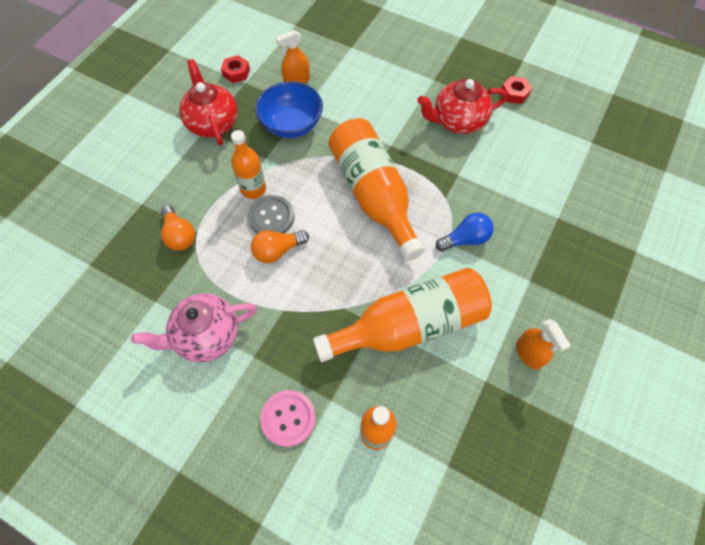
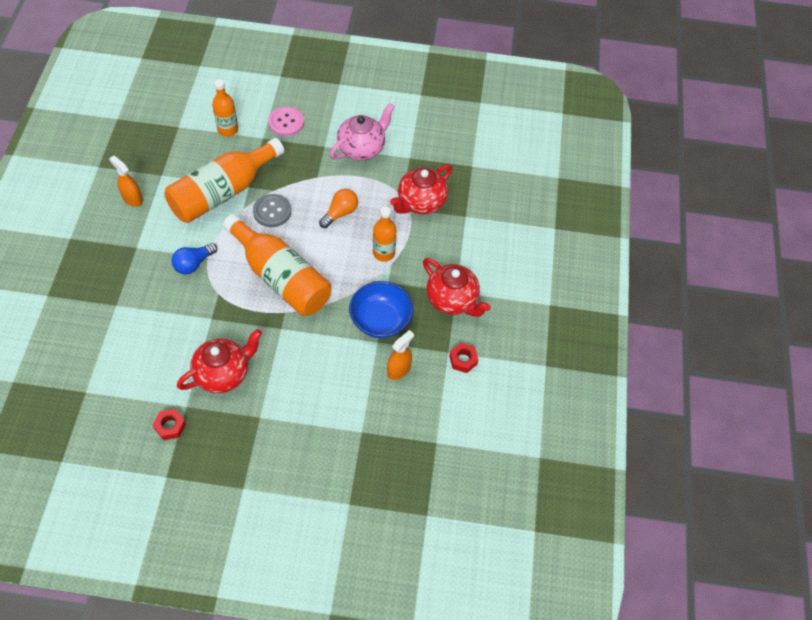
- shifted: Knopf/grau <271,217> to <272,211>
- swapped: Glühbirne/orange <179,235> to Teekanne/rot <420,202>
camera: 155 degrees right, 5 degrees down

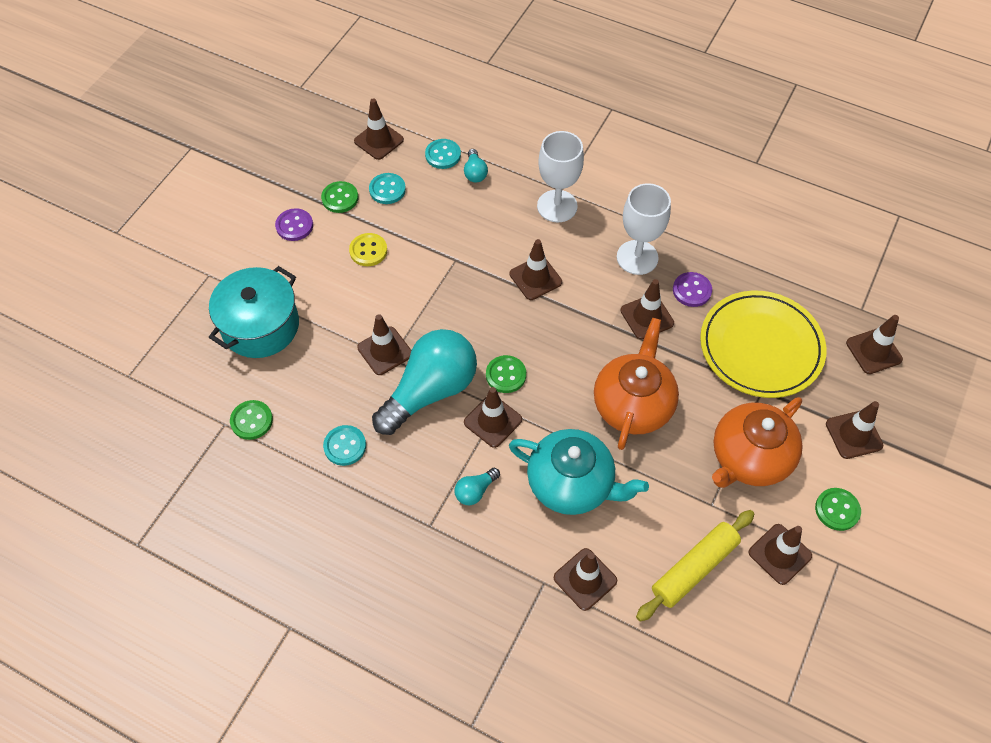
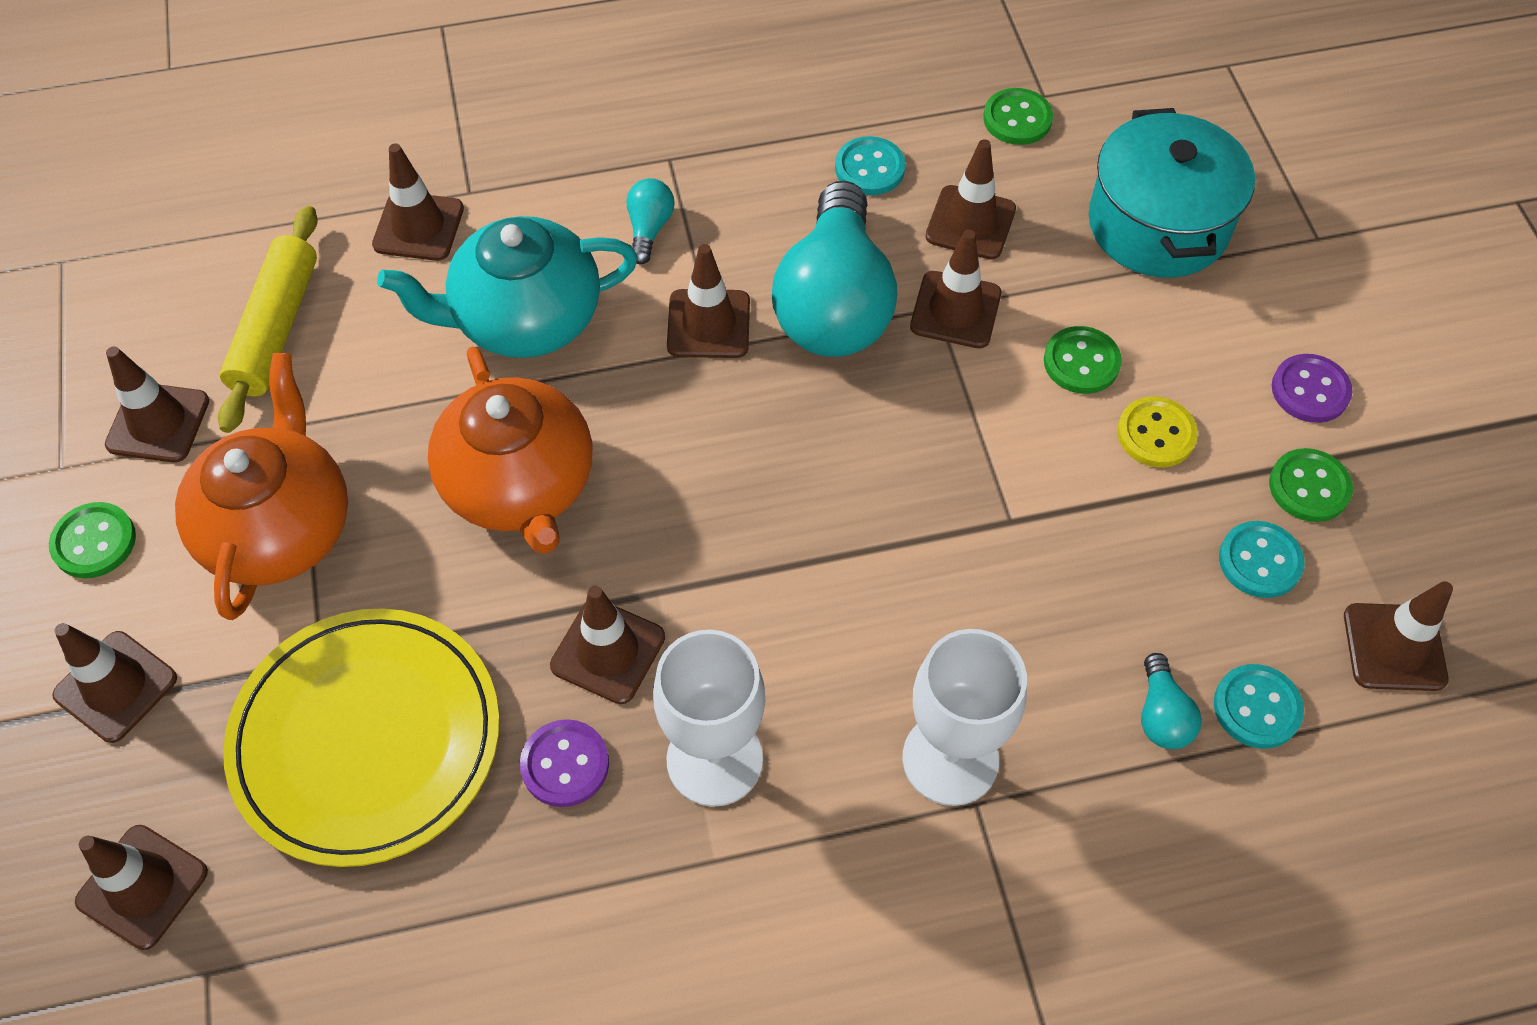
- rotated: Glühbirne/türkis <475,173> = <1161,715> 135 degrees counterclockwise
- shifted: Leitkegel/braun <535,278> to <970,223>
- shifted: Knopf/grün <506,375> to <1081,362>
camera: 140 degrees right, 0 degrees up

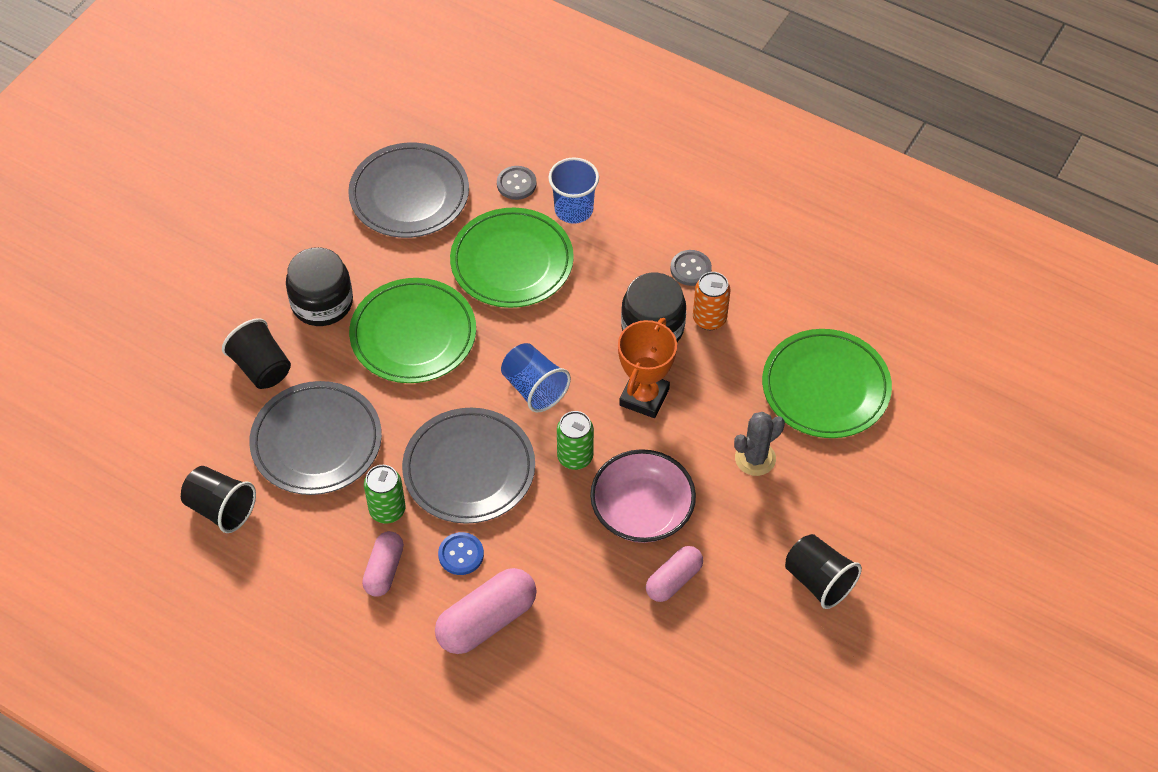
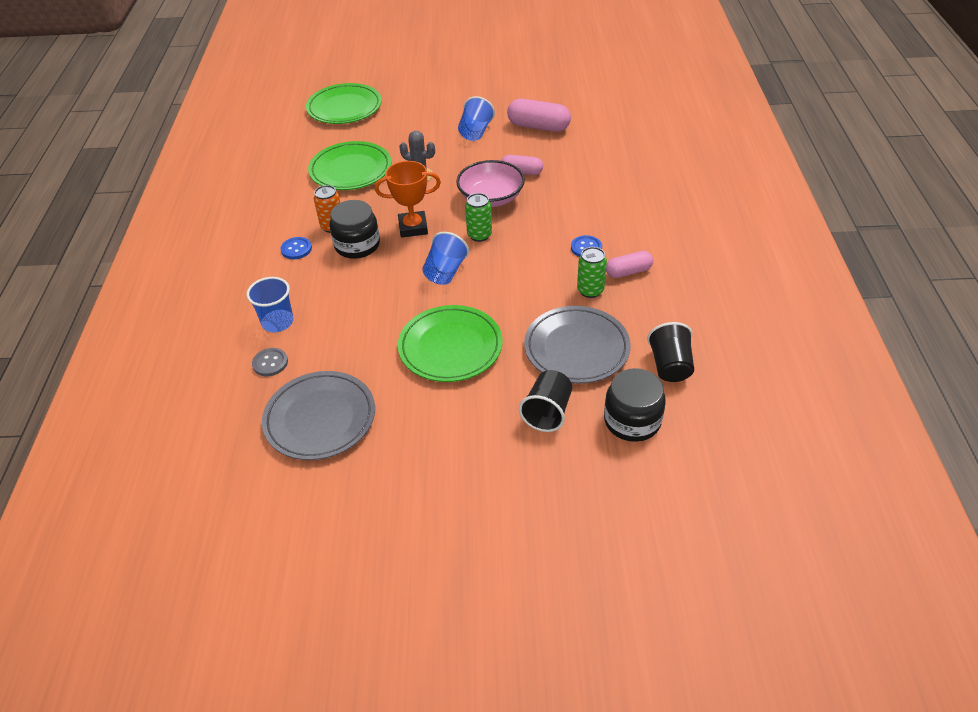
- shifted: Teller/grün <512,262> to <344,108>
- shifted: Einmachglas/schwarz <322,303> to <632,421>
- repainted: Knopf/grau <690,269> to Knopf/blau <296,249>
- gone: Teller/grau <469,469>
- repainted: Becher/schwarz <818,581> to Becher/blau <475,132>
- shifted: Kapsel/rosa <486,621> to <538,127>
camera: 120 degrees left, 10 degrees down

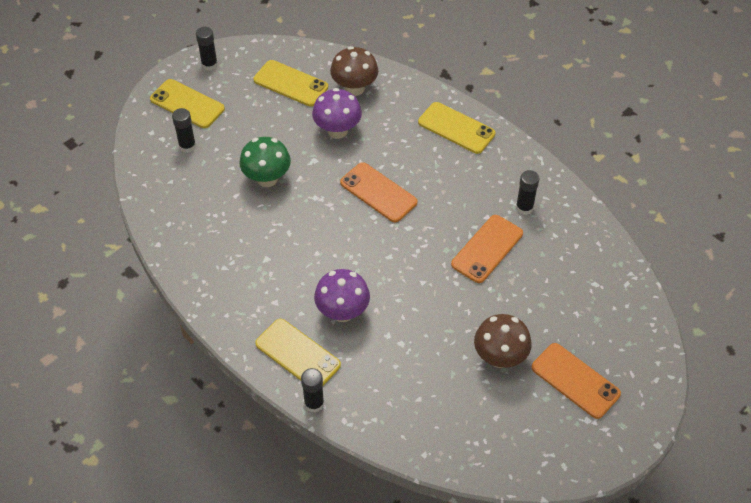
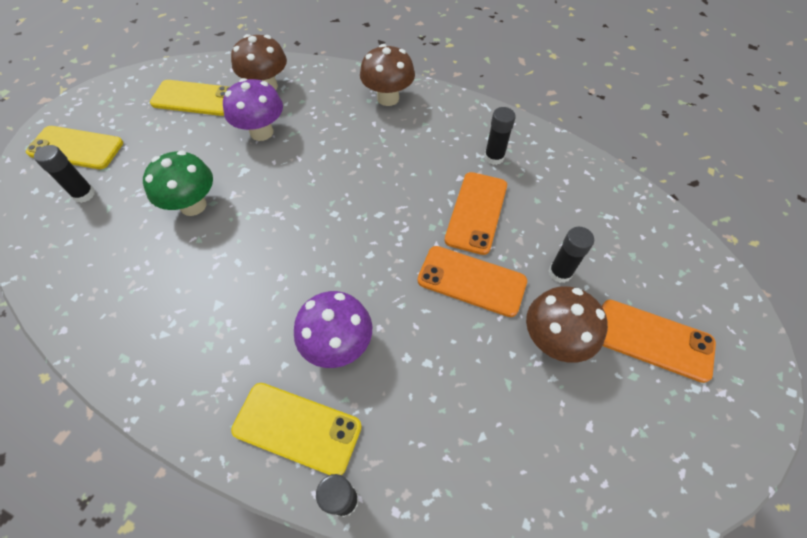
- shifted: Klebestift/schwarz <209,64> to <560,272>
- swapped: Handy/gelb <456,128> to Pilz/braun <388,98>
- shifted: Handy/orange <378,192> to <471,281>
camera: 20 degrees left, 5 degrees up

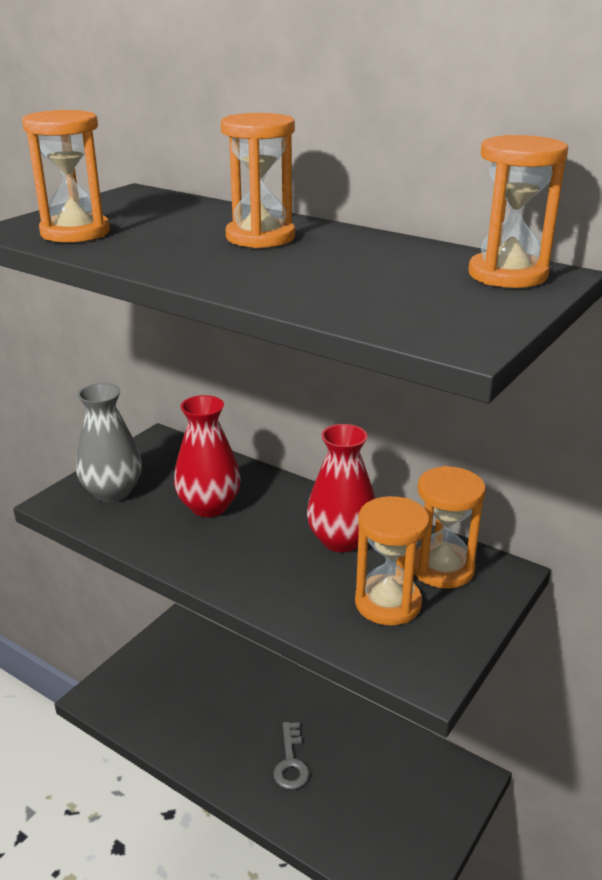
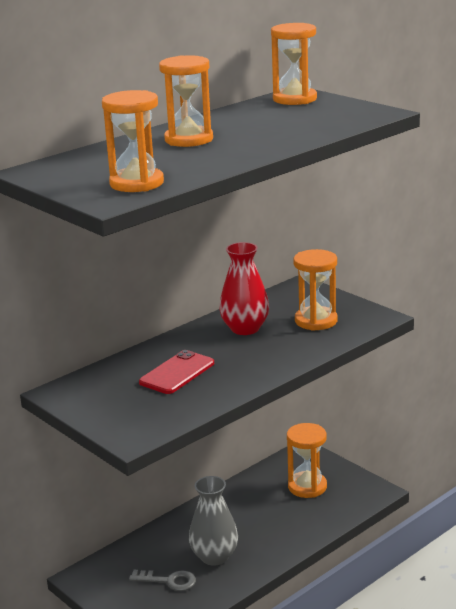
- shifted: Vase/grau <112,492> to <214,556>
- swapped: Vase/rot <209,506> to Handy/rot <177,373>
- shifted: Sanduhr/orange <442,568> to <307,487>
- shifted: Schlüssel/grau <291,762> to <169,581>
camera: 75 degrees left, 5 degrees down

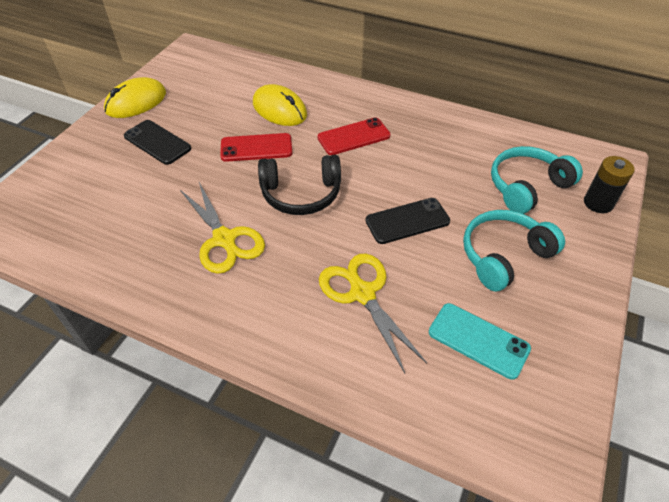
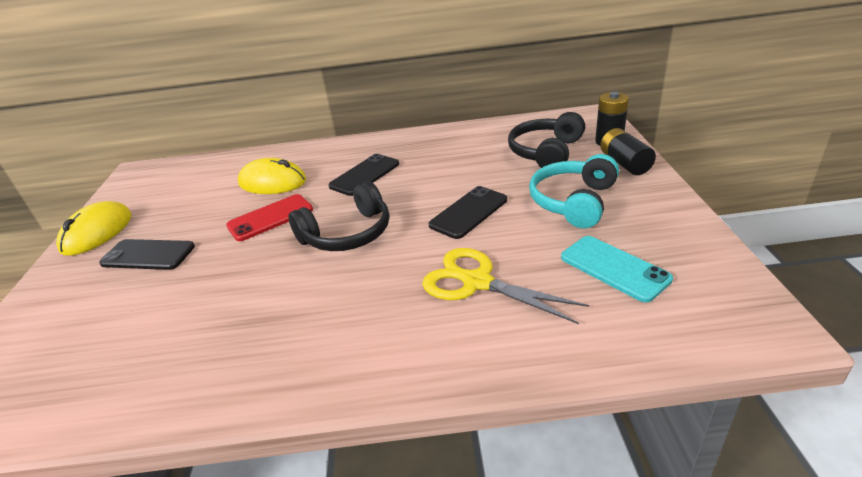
- repainted: Handy/rot <354,137> to Handy/schwarz <365,175>
- repainted: Kopfhörer/türkis <527,187> to Kopfhörer/schwarz <546,152>
- gone: Schere/gelb <225,240>
- rotated: Handy/türkis <478,340> = <614,268> 45 degrees clockwise
- new: Batterie/schwarz <625,163>
camera: 25 degrees left, 15 degrees down

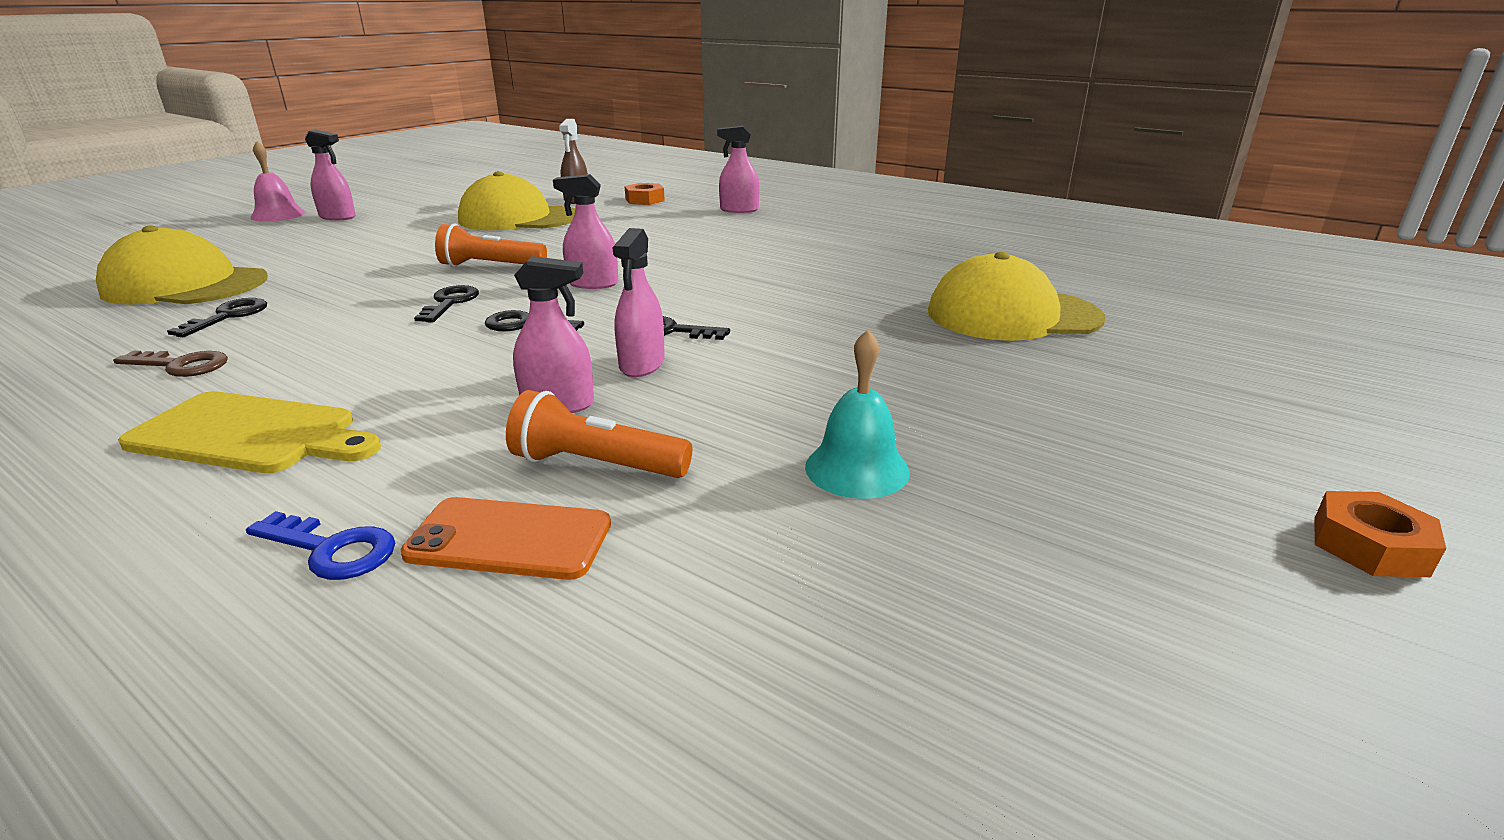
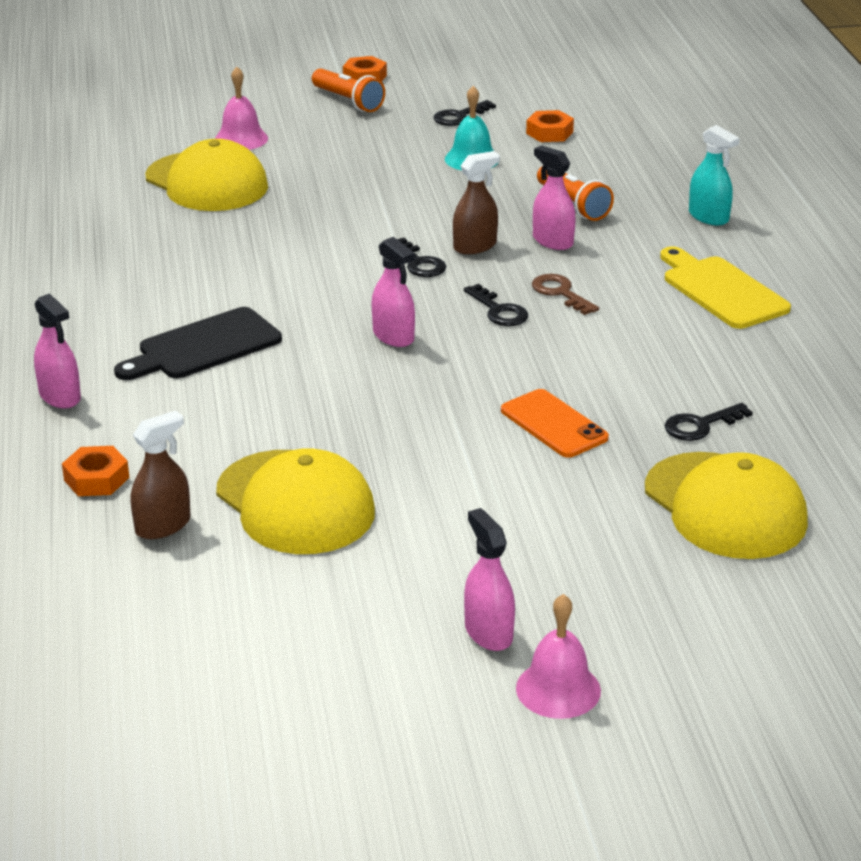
- shifted: Taschenlampe/orange <490,266> to <348,101>
- repainted: Sprühflasche/rosa <642,364> to Sprühflasche/braun <475,246>
- shifted: Schlüssel/schwarz <450,303> to <460,116>
- shifted: Schlüssel/braun <181,365> to <560,293>
- shifted: Handy/orange <509,539> to <553,424>
- swapped: Schlüssel/blau <331,549> to Sprühflasche/türkis <708,217>
- new: Glocke/rosa <241,139>
- new: Sechskantmutter/orange <549,133>
- new: Schneidebrett/schwarz <203,346>
camera: 135 degrees left, 5 degrees up

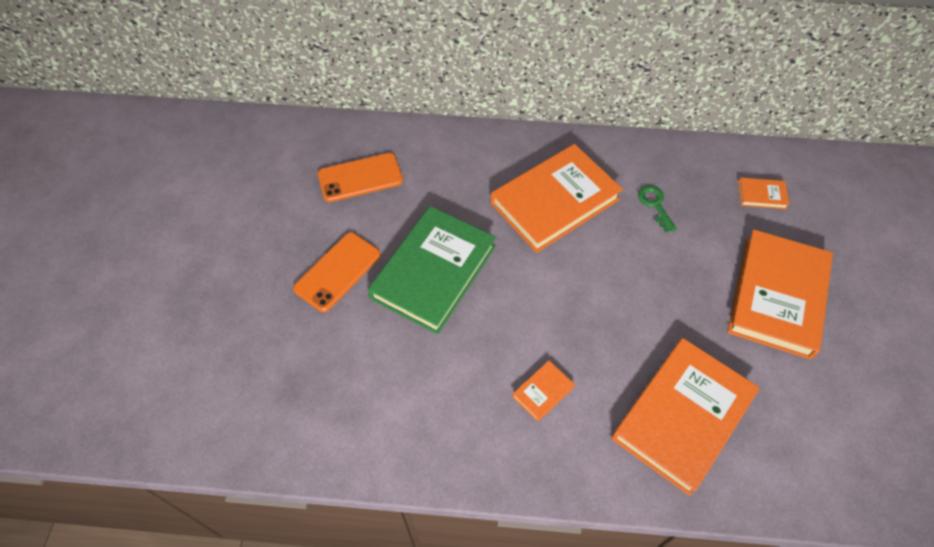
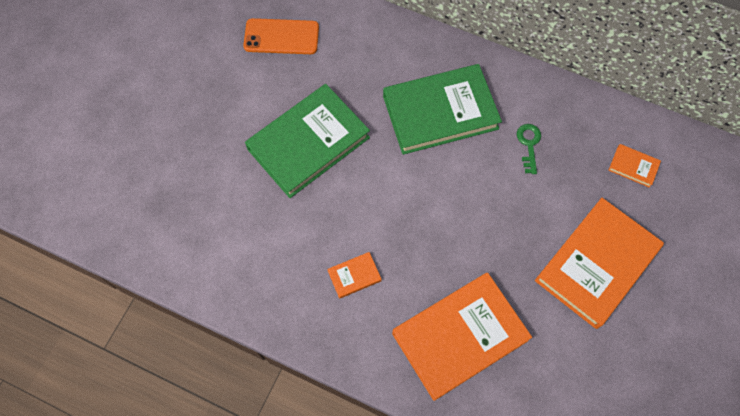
- repainted: Buch/orange <554,201> to Buch/grün <440,112>
- gone: Handy/orange <337,272>
camera: 20 degrees right, 10 degrees up

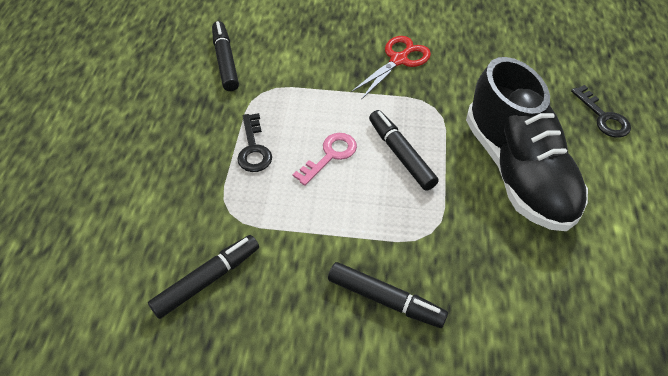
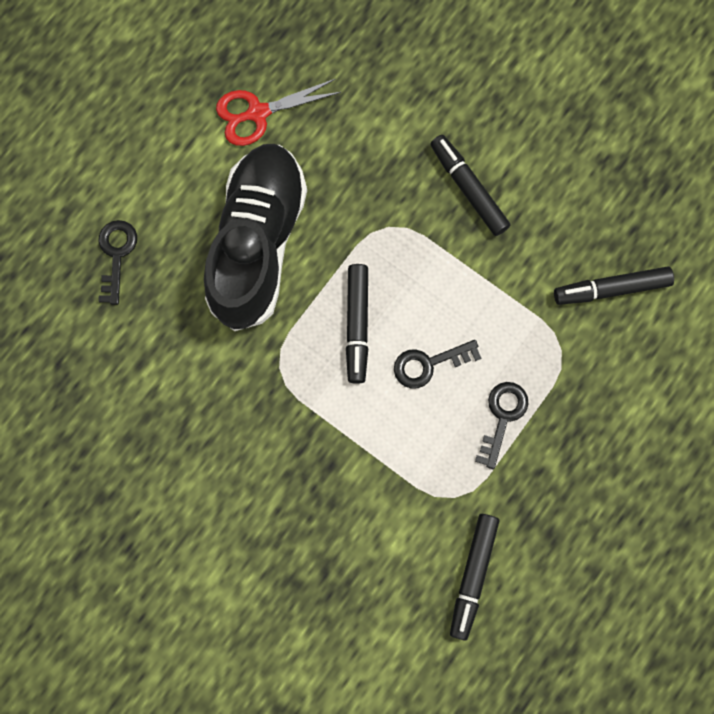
- shifted: Schere/rot <399,60> to <257,113>
- repainted: Schlüssel/rosa <330,156> to Schlüssel/schwarz <429,364>
camera: 150 degrees left, 25 degrees up

